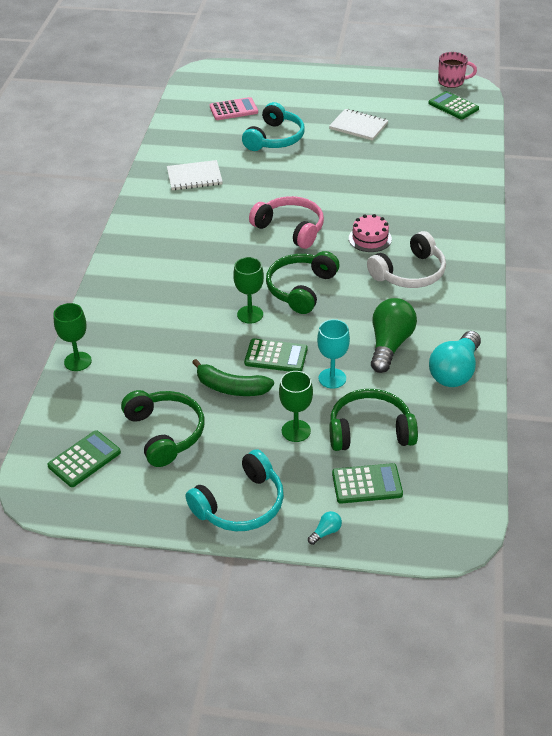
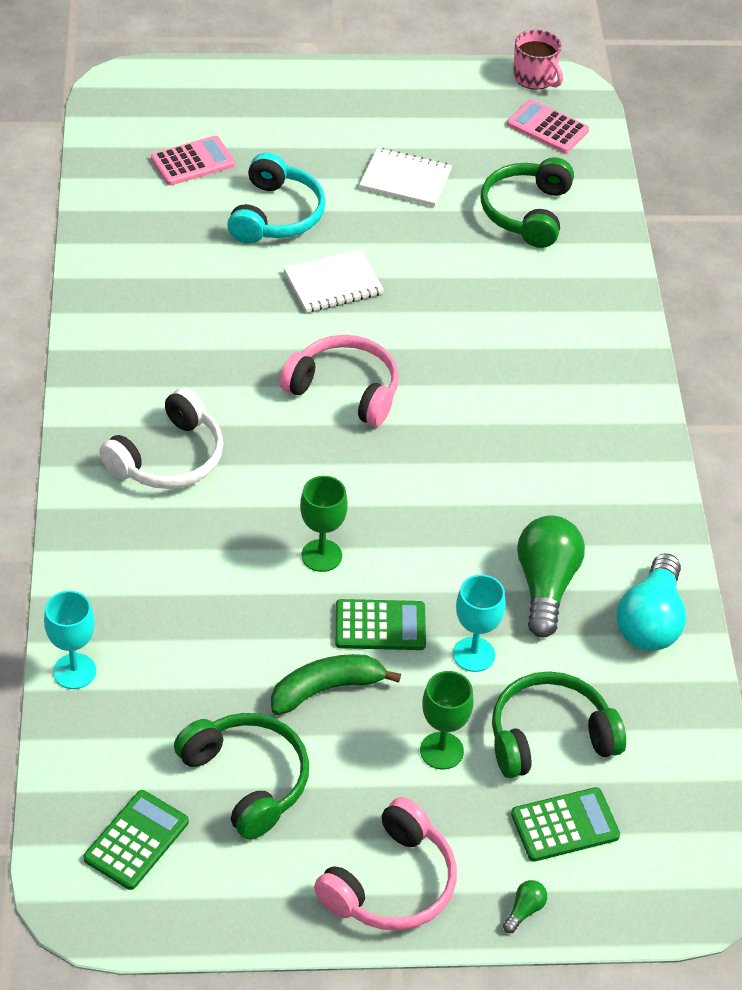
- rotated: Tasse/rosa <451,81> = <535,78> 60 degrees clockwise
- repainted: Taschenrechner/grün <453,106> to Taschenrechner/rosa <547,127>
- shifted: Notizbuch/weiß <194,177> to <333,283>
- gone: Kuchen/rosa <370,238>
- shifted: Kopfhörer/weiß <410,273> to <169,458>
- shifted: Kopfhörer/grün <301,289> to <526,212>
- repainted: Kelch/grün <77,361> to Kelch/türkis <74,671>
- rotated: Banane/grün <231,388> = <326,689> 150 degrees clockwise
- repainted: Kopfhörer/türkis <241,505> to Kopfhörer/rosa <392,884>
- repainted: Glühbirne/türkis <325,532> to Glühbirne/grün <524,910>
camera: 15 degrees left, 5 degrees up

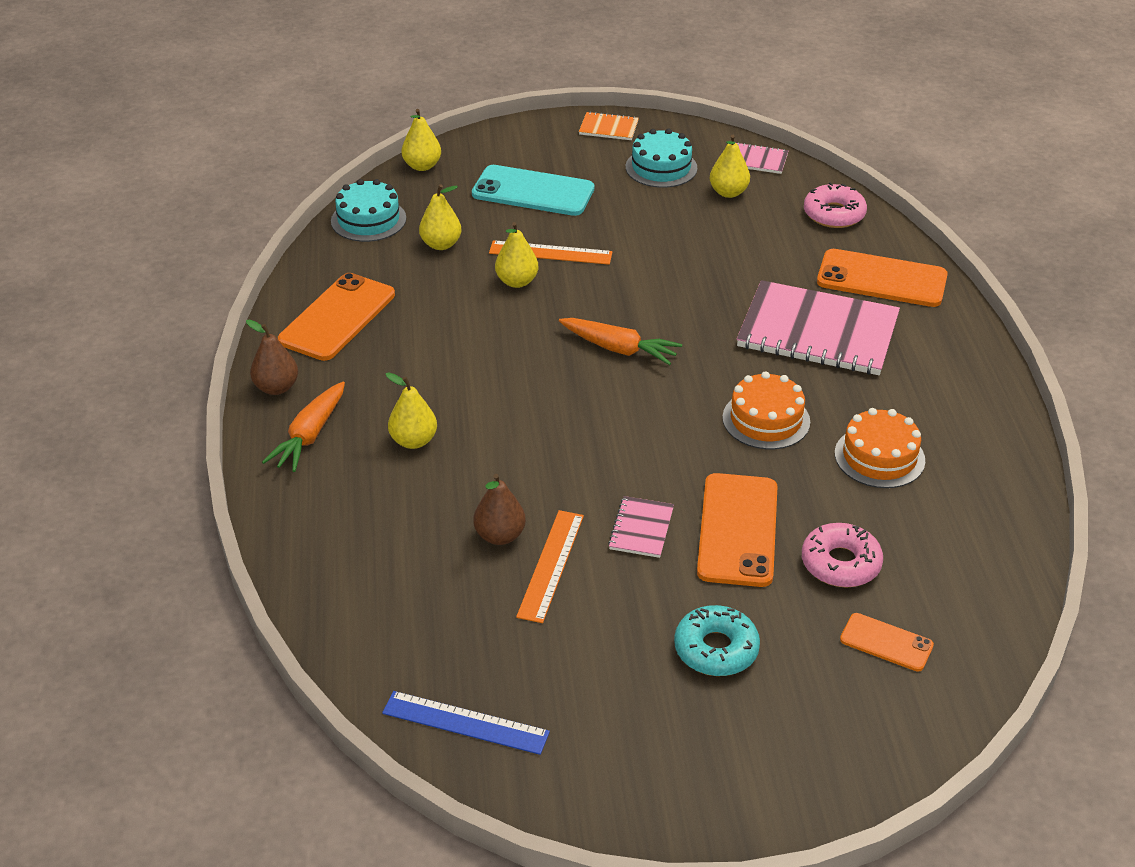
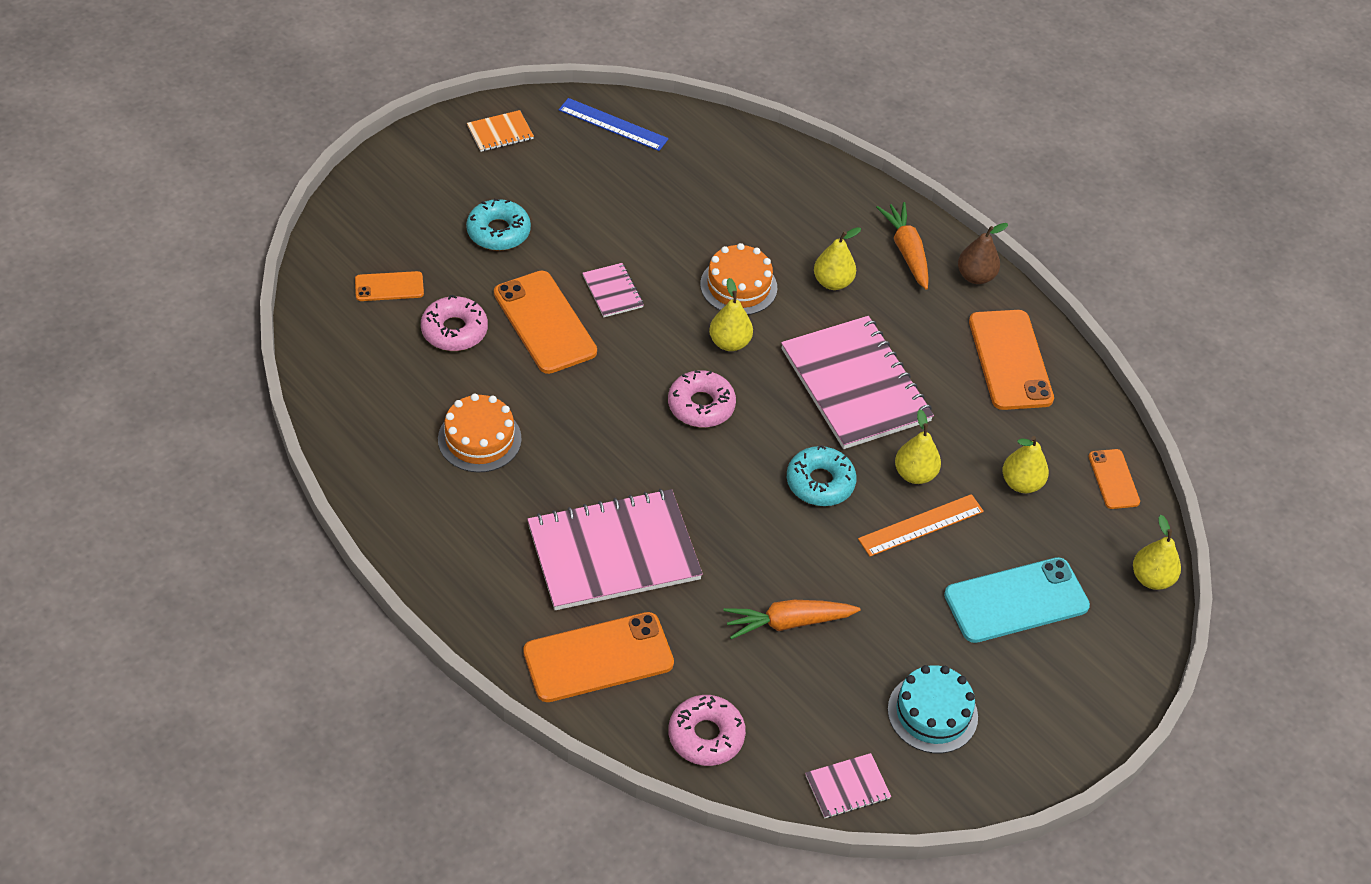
- shifted: Notizbuch/orange <608,128> to <500,132>
- shifted: Birne/gelb <728,192> to <729,343>
- swapped: Kuchen/türkis <368,220> to Handy/orange <1113,479>
- shifted: Karotte/orange <619,349> to <788,622>
- shifted: Kuchen/orange <766,420> to <738,286>
- gone: Birne/braun <500,536>
- gone: Lineal/orange <551,565>
- rotated: Lineal/blau <465,722> = <613,124> 45 degrees clockwise
- new: Notizbuch/rosa <855,385>
- new: Donut/rosa <701,405>
- new: Donut/türkis <820,482>
camera: 140 degrees right, 10 degrees up

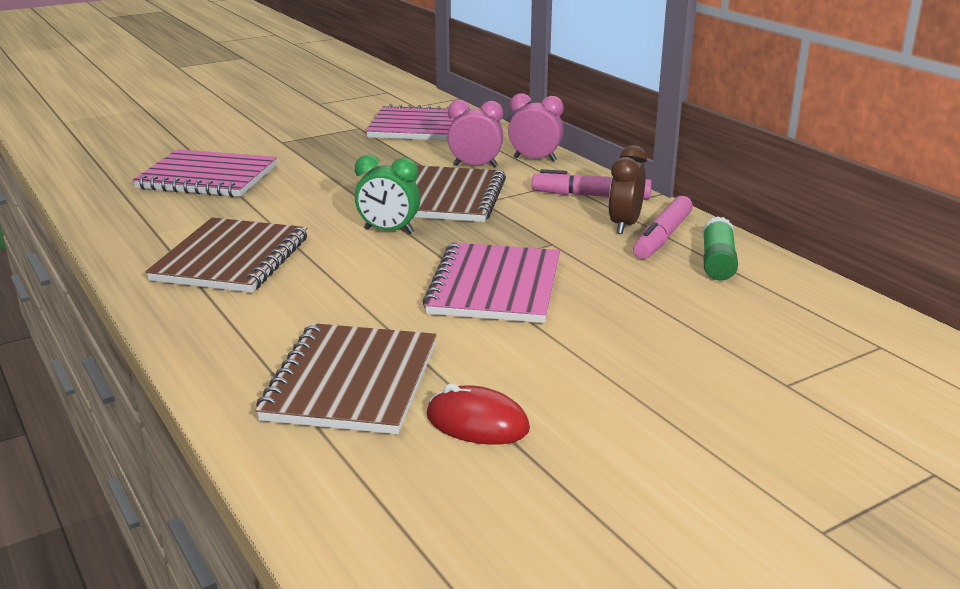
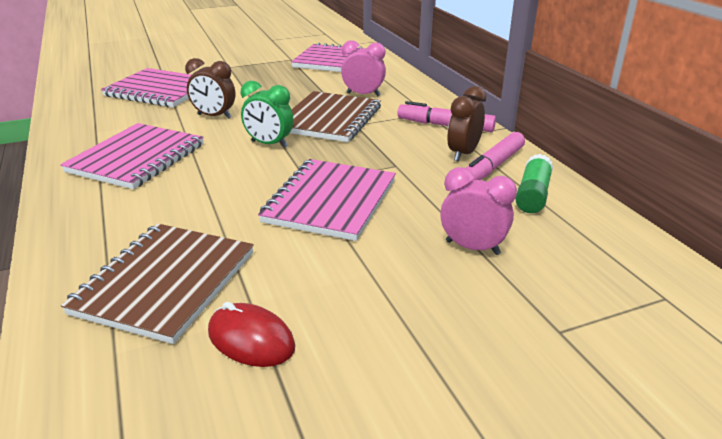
- shifted: Wecker/rosa <535,159> to <472,248>
- repainted: Notizbuch/braun <231,259> to Notizbuch/rosa <137,158>
- new: Wecker/braun <214,116>
camera: 10 degrees right, 5 degrees up

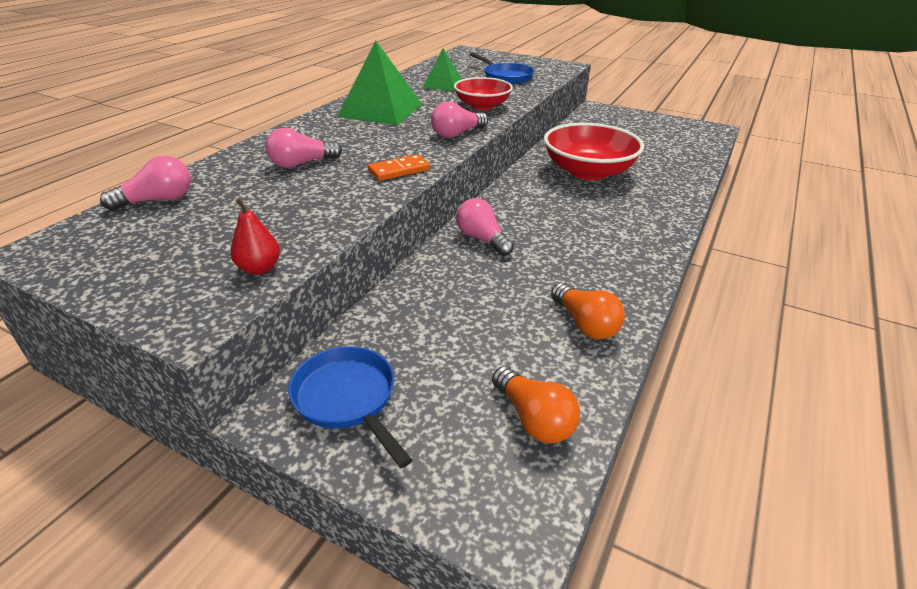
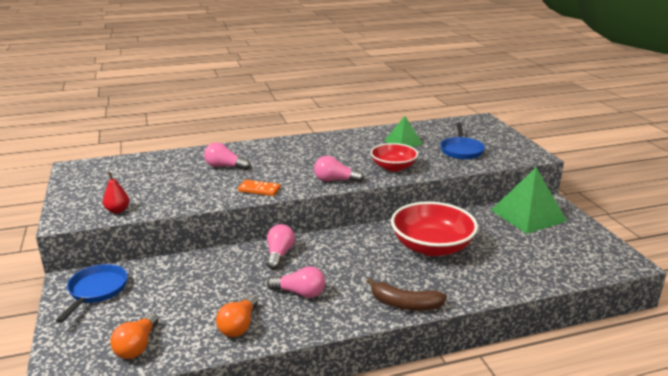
- shifted: Pyramide/grün <380,110> to <528,215>
- shifted: Glühbirne/rosa <158,200> to <300,293>
- new: Banane/braun <405,304>
camera: 45 degrees right, 10 degrees down

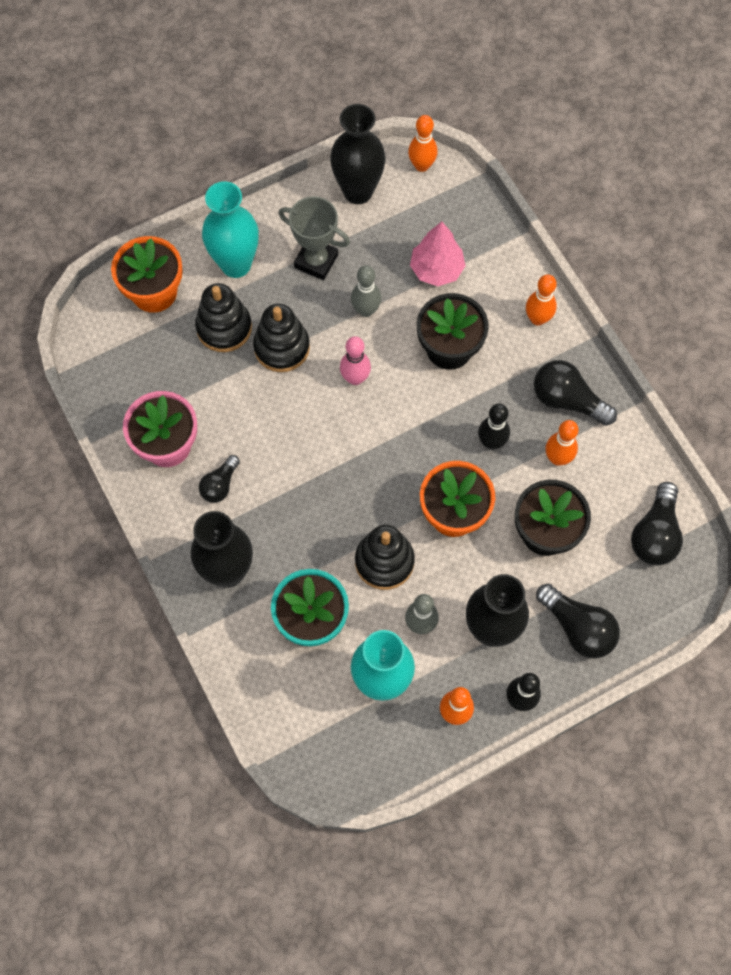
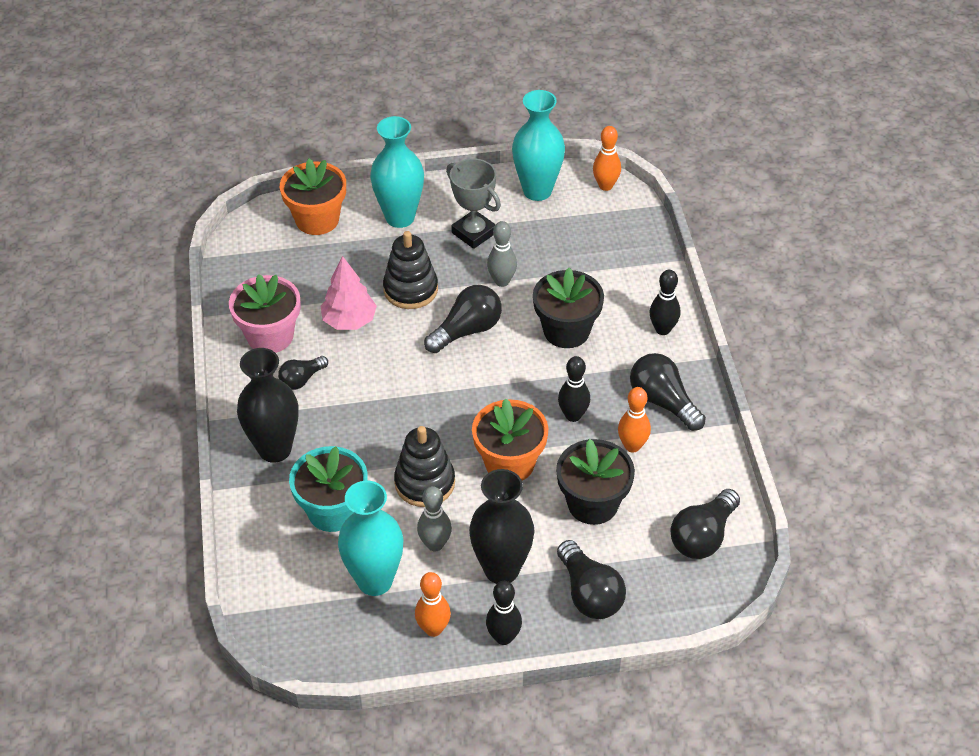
- repainted: Vase/schwarz <358,191> to Vase/türkis <537,191>
- shifted: Baum/rosa <436,269> to <349,321>
- repainted: Bowlingkegel/orange <537,319> to Bowlingkegel/schwarz <662,329>
- gone: Stapelspielzeug/schwarz <224,327>
- swapped: Bowlingkegel/rosa <355,378> to Glühbirne/schwarz <467,330>
camera: 20 degrees right, 20 degrees down

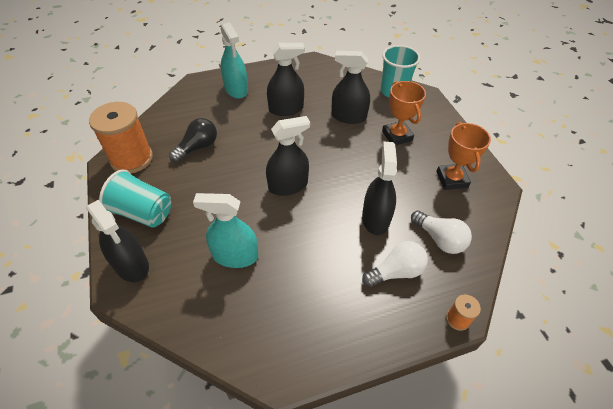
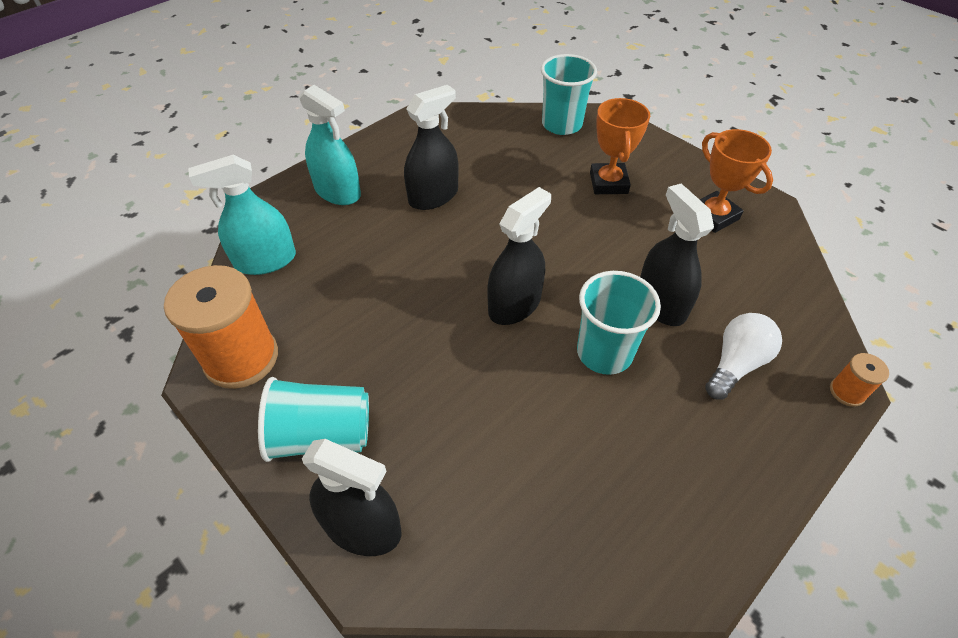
- gone: Sprühflasche/schwarz <348,116>
- rotated: Pokal/orange <397,136> = <608,183> 45 degrees clockwise
- gone: Glühbirne/schwarz <198,147>
- shifted: Sprühflasche/türkis <235,255> to <265,260>
- gone: Glühbirne/weiß <439,239>
- new: Becher/türkis <604,352>
camera: 25 degrees left, 0 degrees up

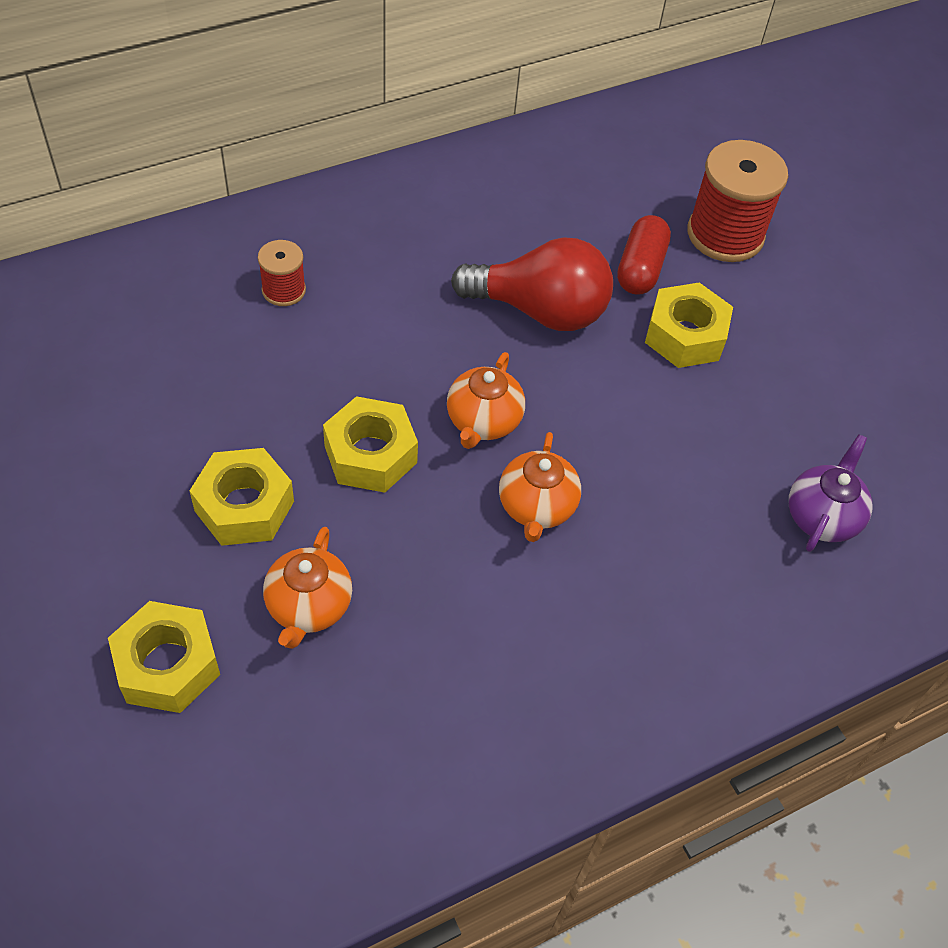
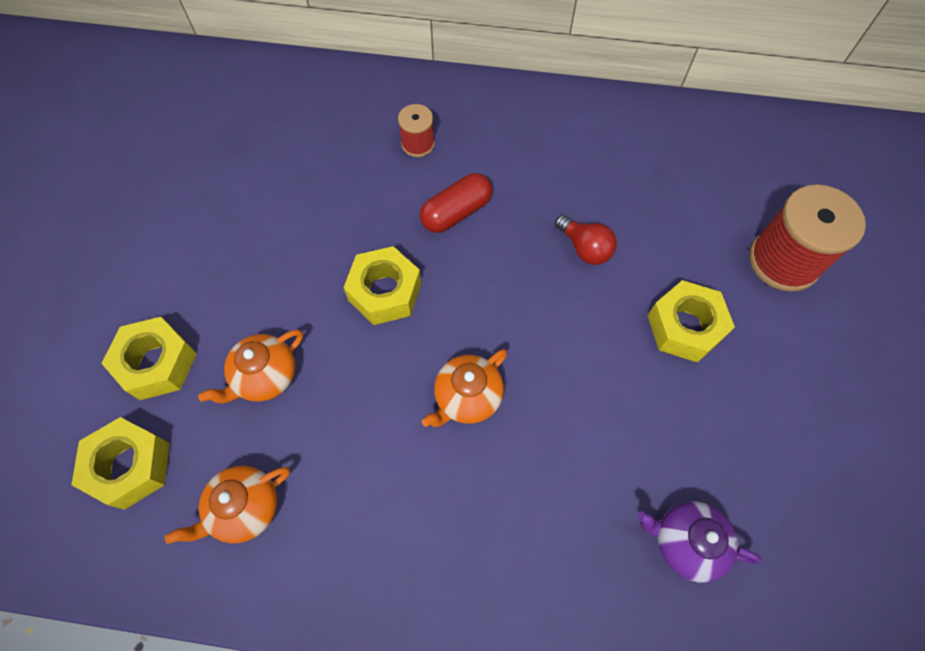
- shifted: Kapsel/rot <640,268> to <456,212>
- scaled: Glühbirne/rot <540,311> = <584,248> x0.53
- shifted: Teekanne/orange <483,421> to <244,508>
- rotated: Teekanne/lila <822,516> = <685,542> 135 degrees counterclockwise
- shifted: Sechskantmutter/gelb <244,506> to <130,466>
camera: 40 degrees right, 10 degrees up

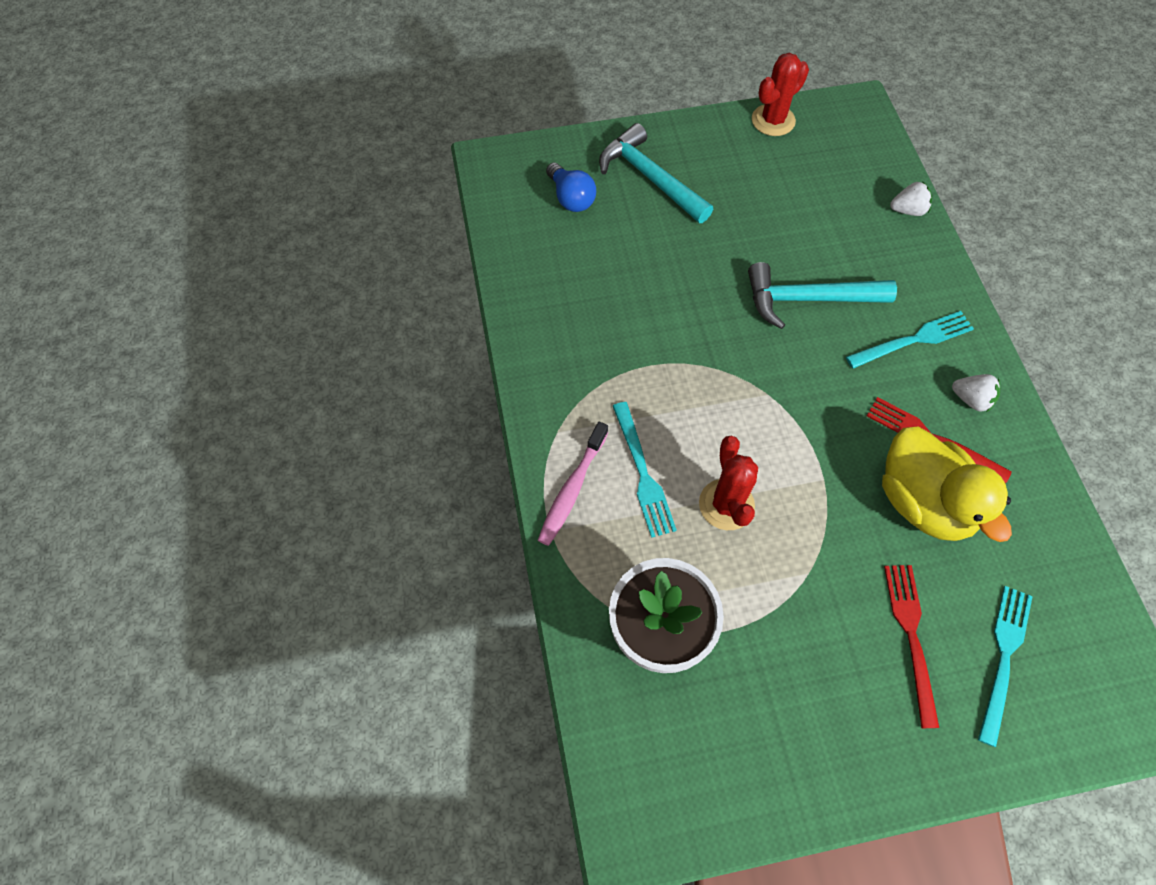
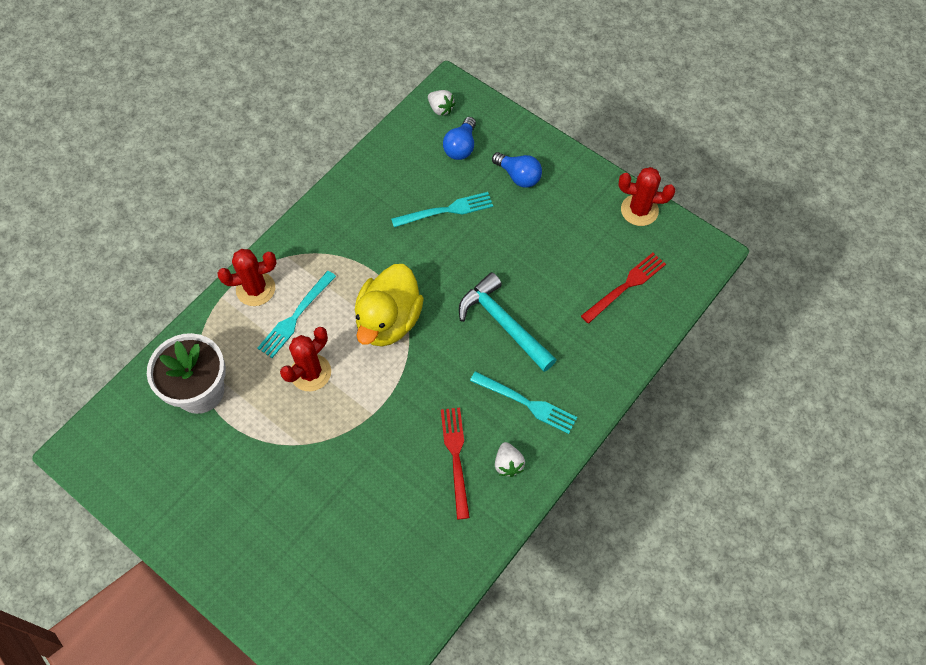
- swapped: Hammer/türkis <650,178> to Glühbirne/blau <518,176>
- shifted: Erdbeere/weiß <908,210> to <440,109>
- swapped: Zahnbürste/rosa <572,489> to Kaktus/rot <255,289>
- shifted: Ente/gelb <923,502> to <389,321>
- shifted: Gabel/rot <910,634> to <626,285>
- shifted: Gabel/türkis <1003,656> to <447,210>
camera: 50 degrees right, 0 degrees up

